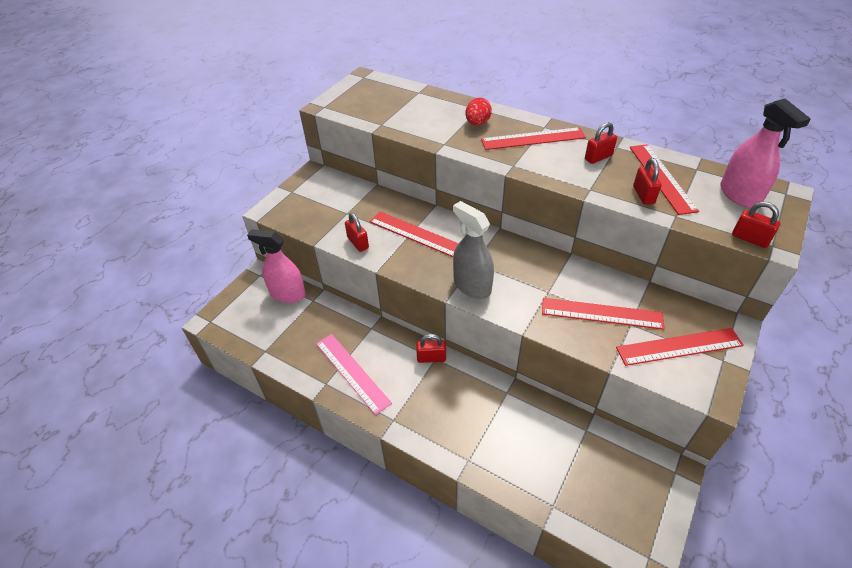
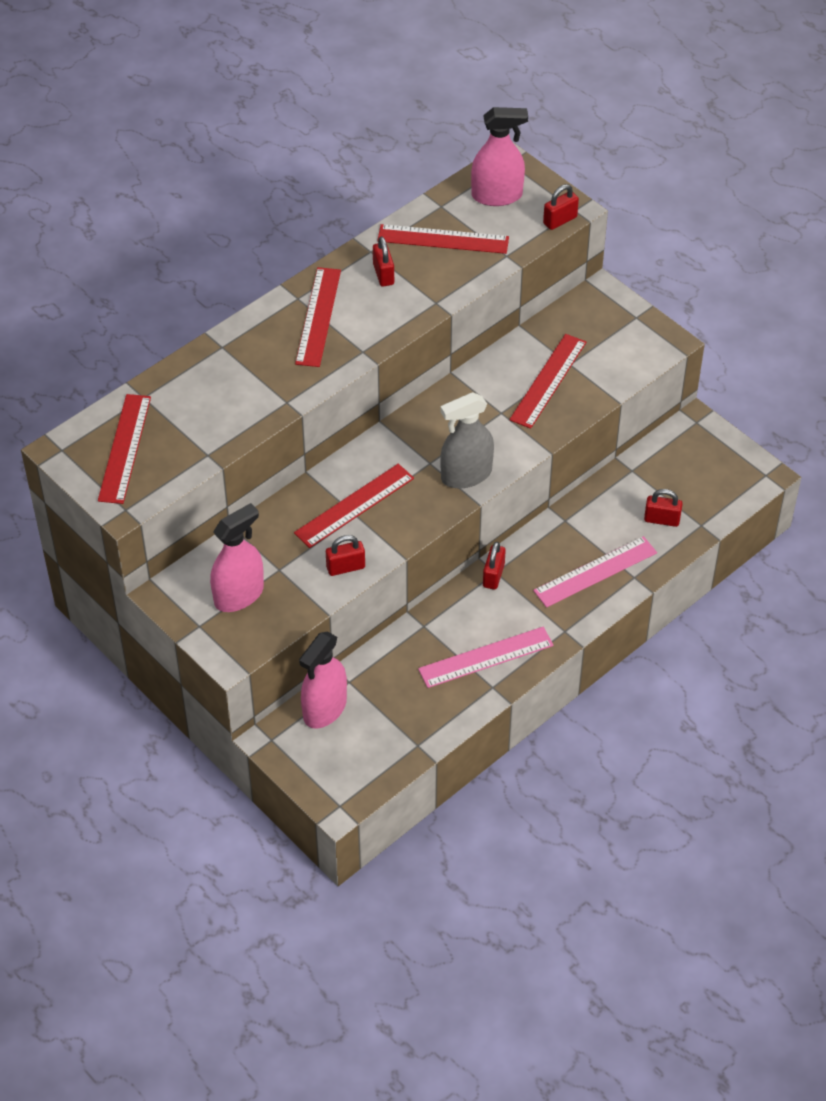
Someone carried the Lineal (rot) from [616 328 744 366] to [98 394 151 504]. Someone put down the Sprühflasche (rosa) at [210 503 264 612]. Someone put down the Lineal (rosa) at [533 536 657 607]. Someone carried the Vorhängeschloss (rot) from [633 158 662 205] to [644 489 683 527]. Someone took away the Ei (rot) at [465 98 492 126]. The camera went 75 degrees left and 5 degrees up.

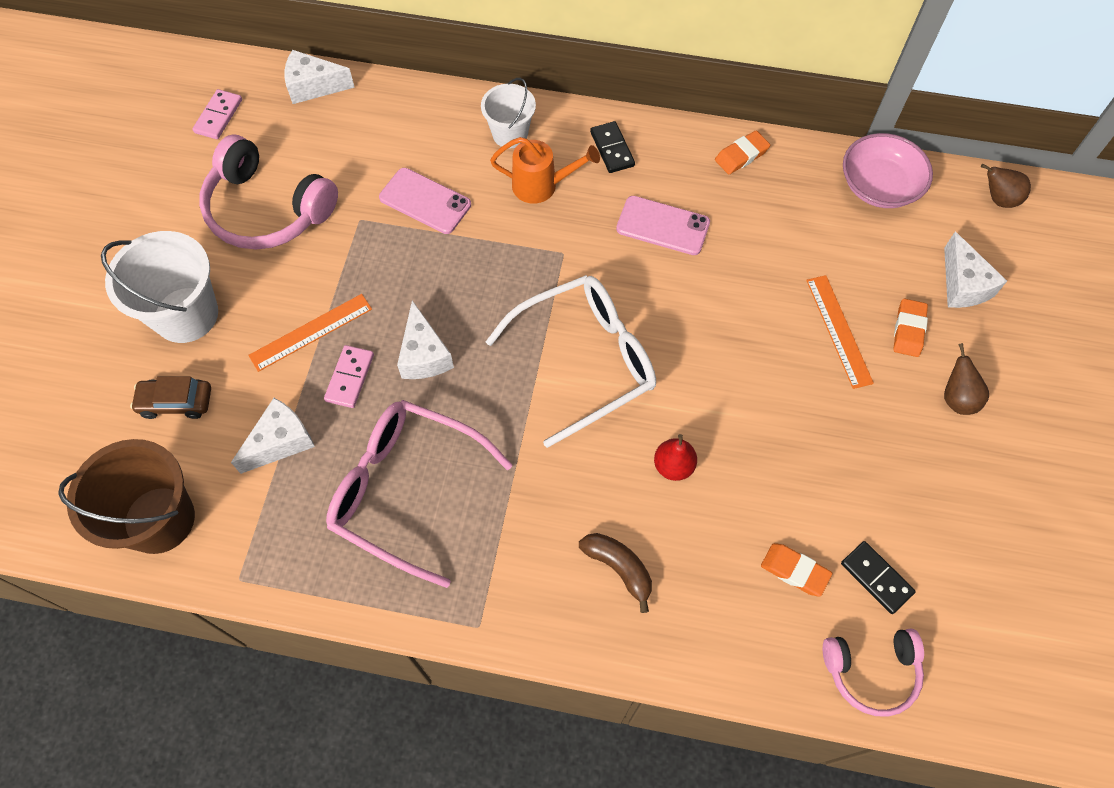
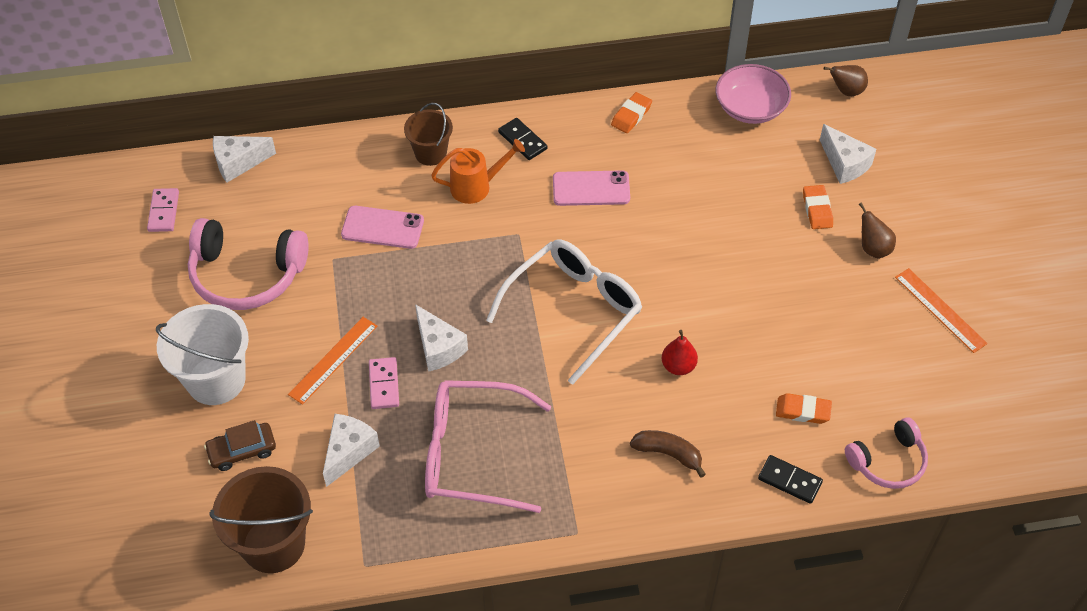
Someone repainted the Eimer (weiß) at [481 78 536 148], which became the Eimer (braun) at [404 103 453 166]. Someone carried the Dominostein (schwarz) from [841 541 916 614] to [758 455 823 504]. Someone carried the Lineal (orange) from [806 275 874 389] to [895 268 988 353]. The camera went 20 degrees left and 10 degrees down.

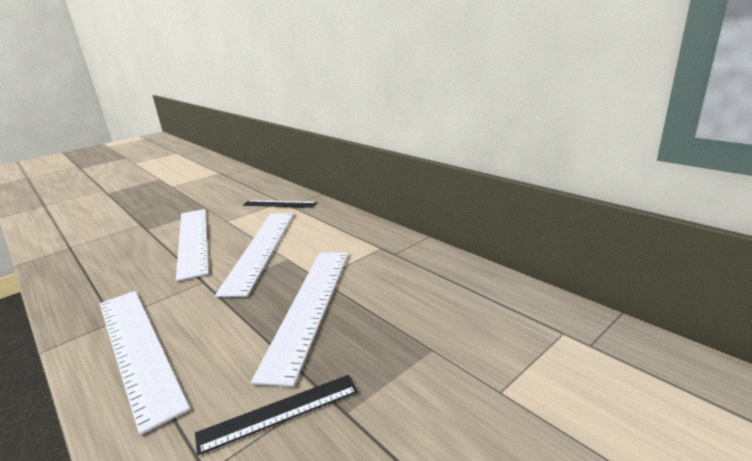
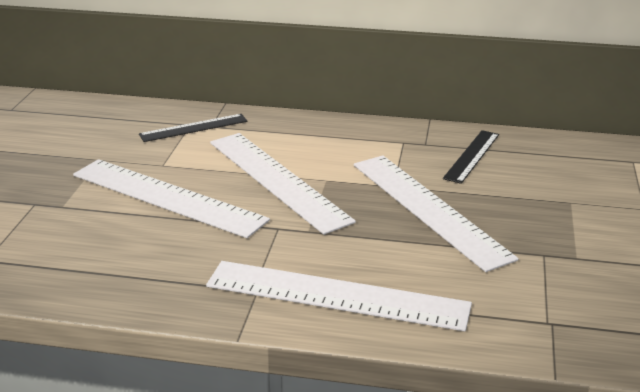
Someone carried the Lineal (schwarz) from [195 375 358 455] to [443 130 499 184]. The camera went 40 degrees left and 5 degrees up.

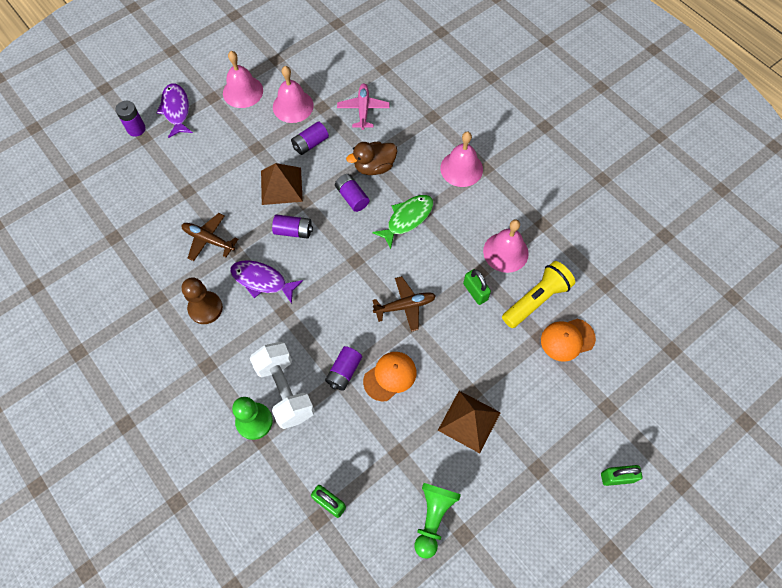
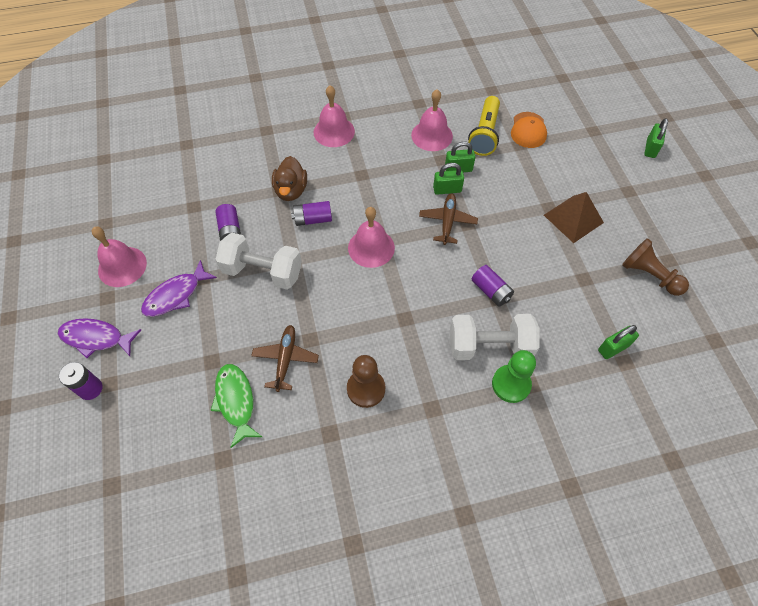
Someone carried the Fisch (lila) from [230 260 303 304] to [141 260 217 317]. Someone carried the Fisch (grün) from [372 195 433 249] to [210 364 262 448]. Someone swapped the Pyramide (braun) at [261 163 303 205] for the Hantel (weiß) at [215 233 302 290]. Someone rotated the Flugzeug (braun) at [181 213 238 261] by 135 degrees clockwise. Someone carried the Glocke (rosa) from [273 66 314 123] to [348 207 395 268]. Someone put down the Vorhängeschloss (grün) at [433 163 464 195]. Someone rotated the Taschenlampe (gelb) at [502 261 575 328] by 150 degrees counterclockwise. Someone repainted the Bauer (grün) at [415 483 461 559], which became the Bauer (braun) at [622 238 689 296]. Someone took away the Batterie (lila) at [272 214 313 239]. Someone took away the Flugzeug (rosa) at [337 83 390 130]. Someone took away the Kappe (orange) at [363 352 417 401]. The camera went 65 degrees left and 5 degrees down.

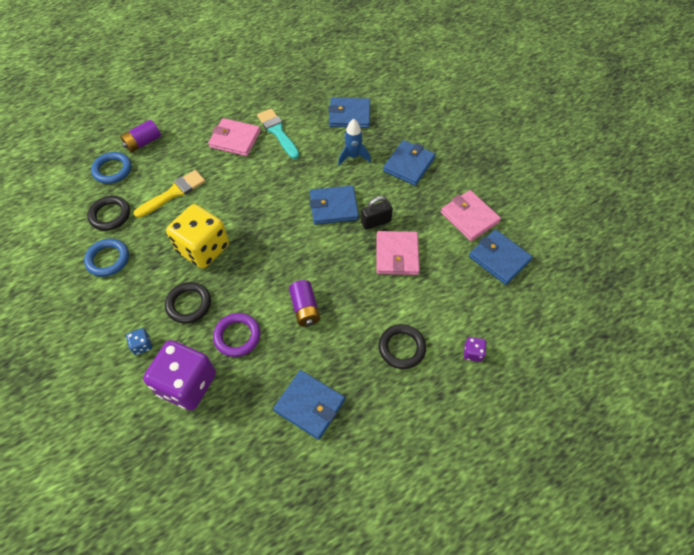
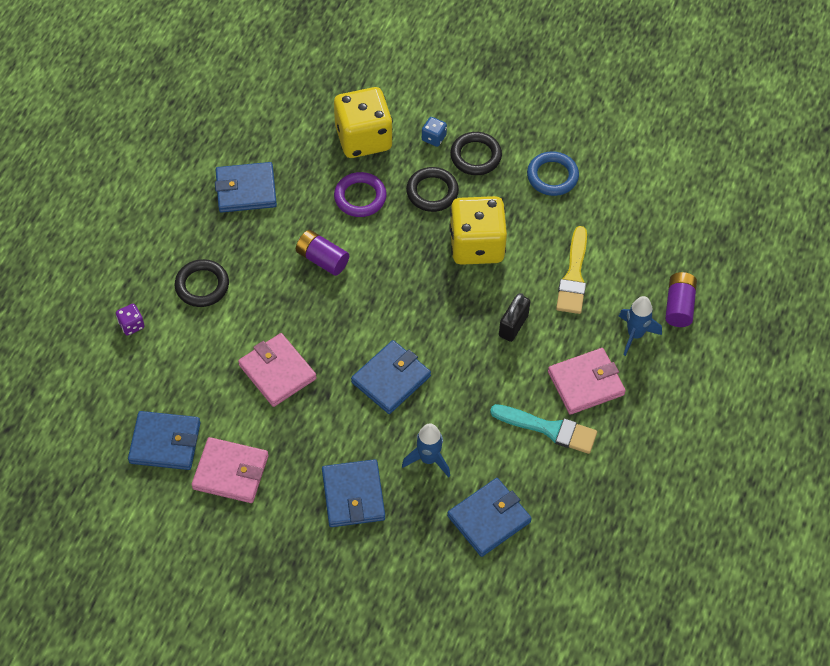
Someone repainted the Spielwürfel (lila) at [143 340 216 410], which became the Spielwürfel (gelb) at [334 87 393 158]. Someone carried the Ring (schwarz) from [87 196 130 231] to [450 132 502 175]. Someone carried the Vorhängeschloss (schwarz) from [361 196 393 230] to [499 293 530 342]. Someone put down the Rakete (blau) at [619 296 662 356]. Someone took away the Ring (blau) at [91 152 132 184]. The camera went 140 degrees right and 0 degrees up.

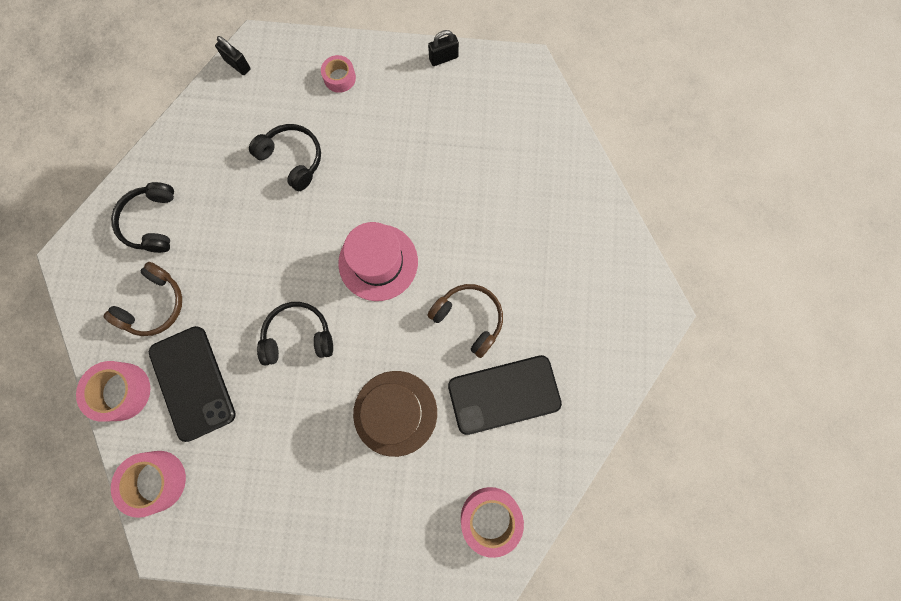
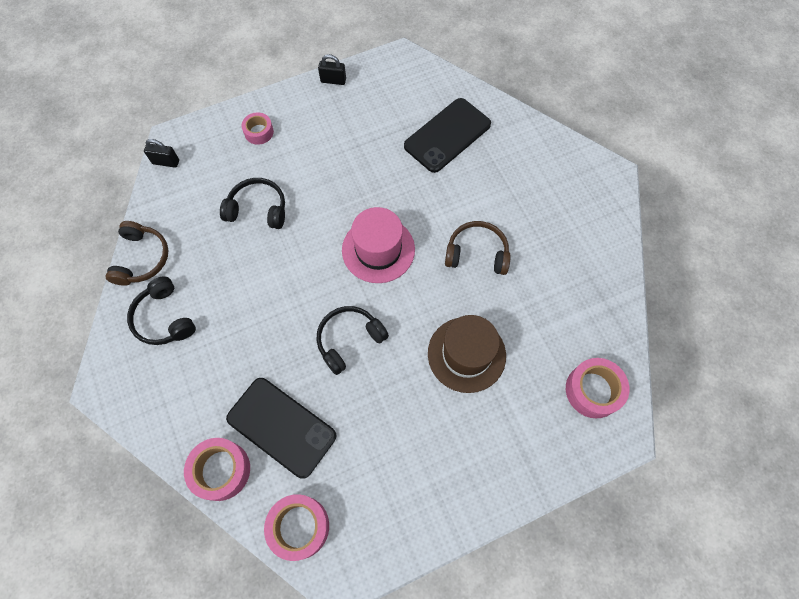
Someone carried the Kopfhörer (braun) from [104 262 182 336] to [105 221 169 286]. Someone rotated the Vorhängeschloss (schwarz) at [428 30 459 66] by 60 degrees clockwise. Someone carried the Handy (schwarz) from [448 355 562 435] to [404 98 491 173]. The camera went 30 degrees left and 10 degrees down.

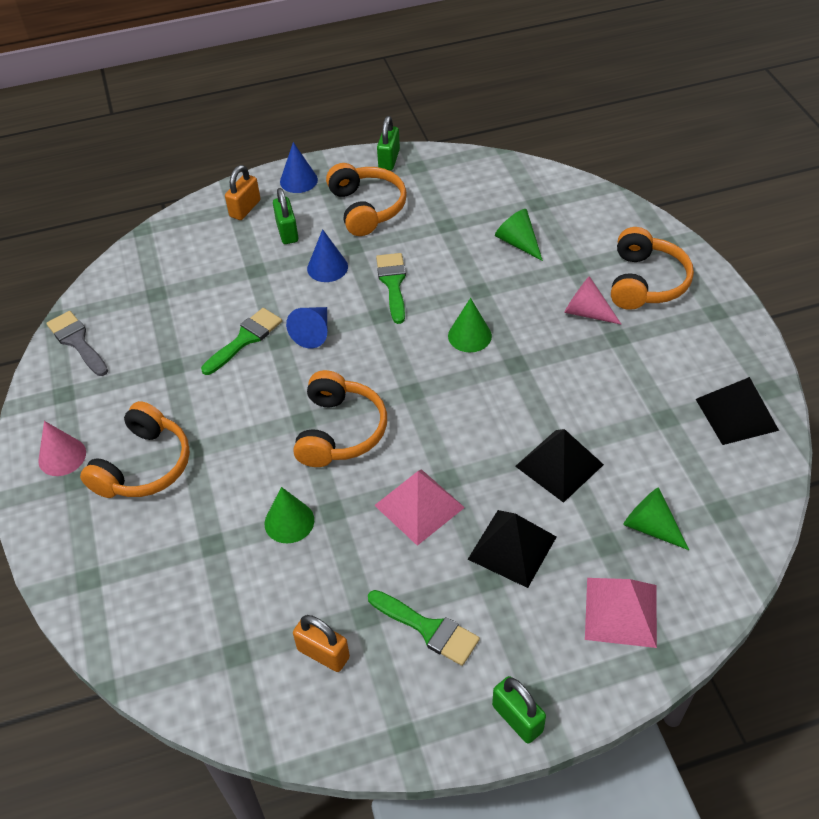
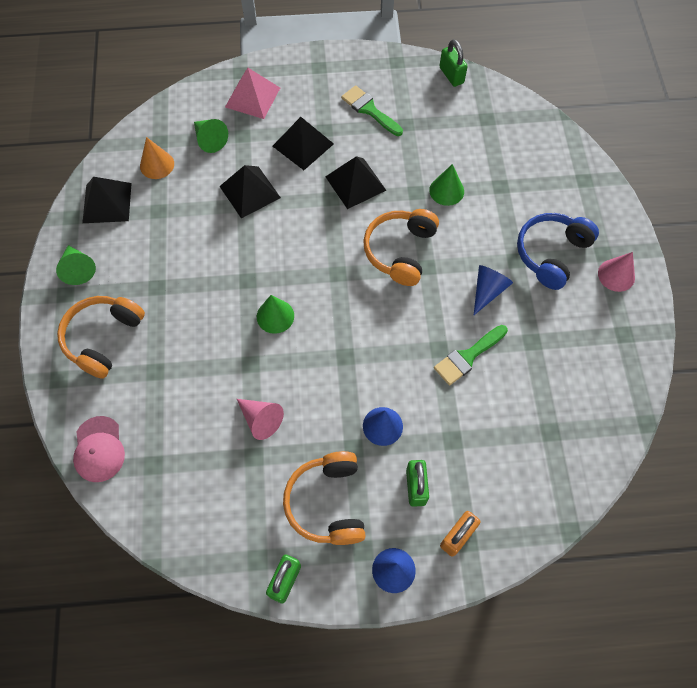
Someone carried the Kegel (grün) from [495 209 543 261] to [56 245 96 285]. Someone put down the Kappe (rosa) at [73 416 125 482]. Someone put down the Kegel (orange) at [140 137 174 179]. Someone carried the Kegel (rosa) from [564 276 622 325] to [237 399 284 440]. Someone repainted the Pyramide (rosa) at [374 469 465 546], which became the Pyramide (schwarz) at [325 156 387 209]. Someone carried the Vorhängeschloss (grün) from [492 676 546 744] to [440 39 468 87]. Someone carried the Kegel (blau) from [286 307 327 348] to [474 265 513 315]. Someone repainted the Kopfhörer (orange) at [80 401 190 498], which became the Kopfhörer (blau) at [517 213 599 290]. Someone took away the Pinsel (grau) at [46 311 108 376]. Someone took away the Vorhängeschloss (orange) at [293 615 350 672]. Someone took away the Pinsel (grün) at [376 253 406 324]. The camera went 170 degrees left and 15 degrees up.

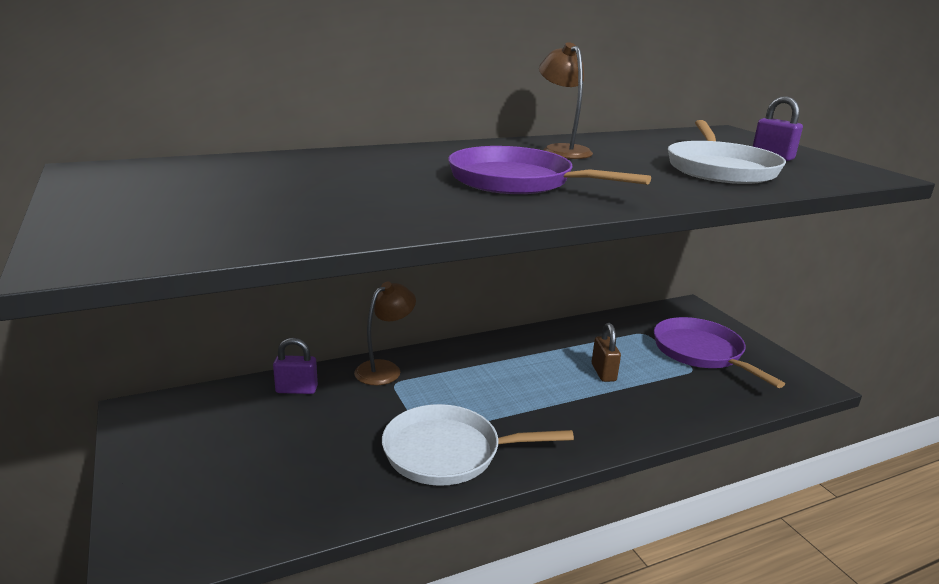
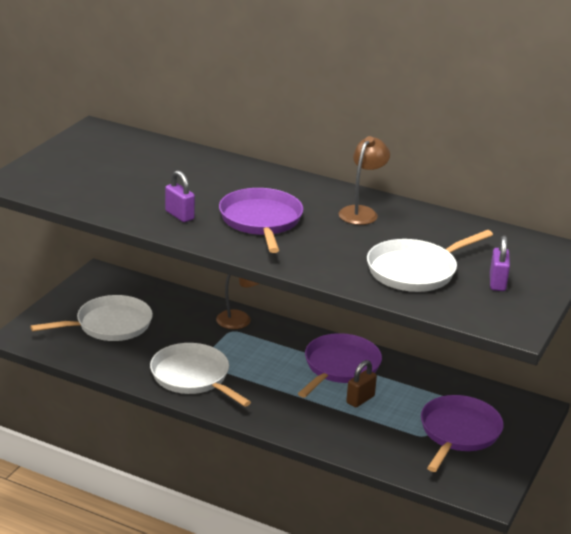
Someone put down the Pfanne (weiß) at [30 295 153 341]. Someone carried the Vorhängeschloss (lila) from [273 338 318 394] to [165 170 195 222]. Someone put down the Pfanne (lila) at [298 333 382 398]. The camera went 50 degrees right and 5 degrees up.

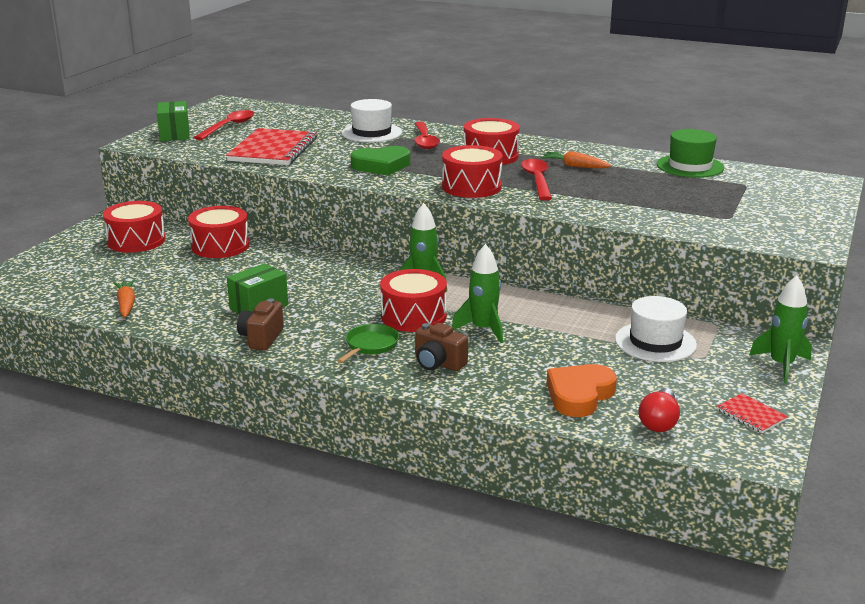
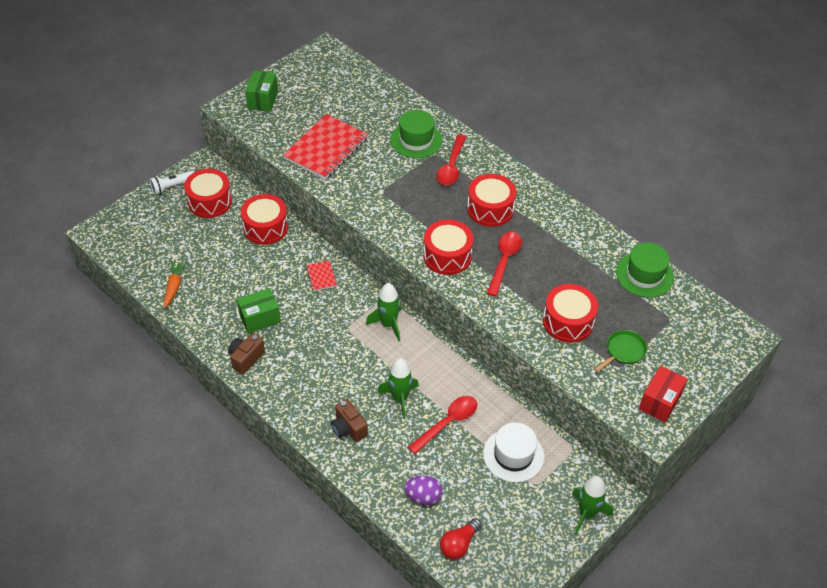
Someone put down the Taschenlampe (weiß) at [149 171 194 195]. Someone carried the Notizbuch (rot) from [717 393 788 433] to [306 260 337 291]. Someone repainted the Hut (weiß) at [341 99 402 142], which became the Hut (grün) at [390 110 442 158]. Someone swapped the Herz (orange) at [547 364 617 417] for the Ei (lila) at [405 476 443 505]. Someone carried the Löffel (rot) from [194 110 254 140] to [408 396 477 454]. Someone carried the Trommel (rot) from [380 269 447 332] to [543 284 598 343]. Someone carried the Pfanne (grün) from [337 324 399 363] to [594 330 647 372]. Someone put down the Schachtel (rot) at [639 366 687 423]. Someone took away the Herz (grün) at [351 146 410 176]. Someone took away the Karotte (orange) at [541 151 612 168]. The camera went 20 degrees right and 25 degrees up.

